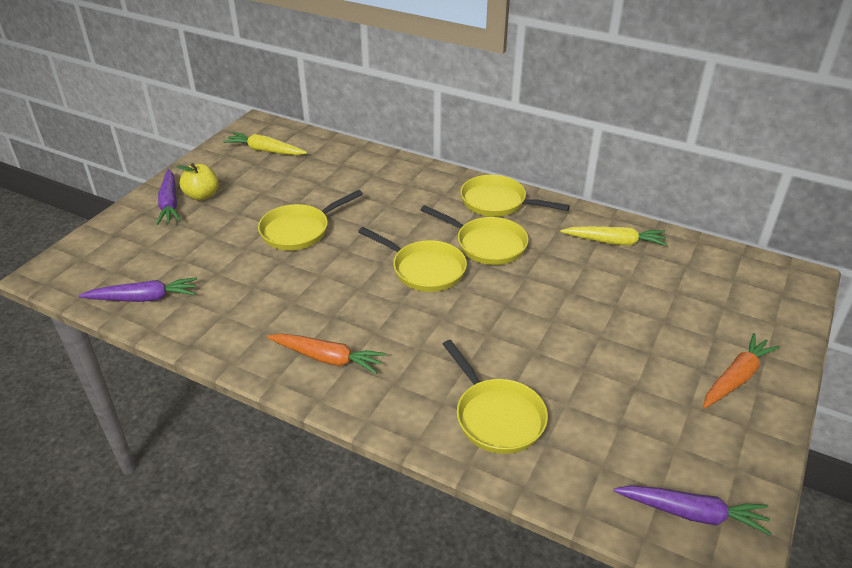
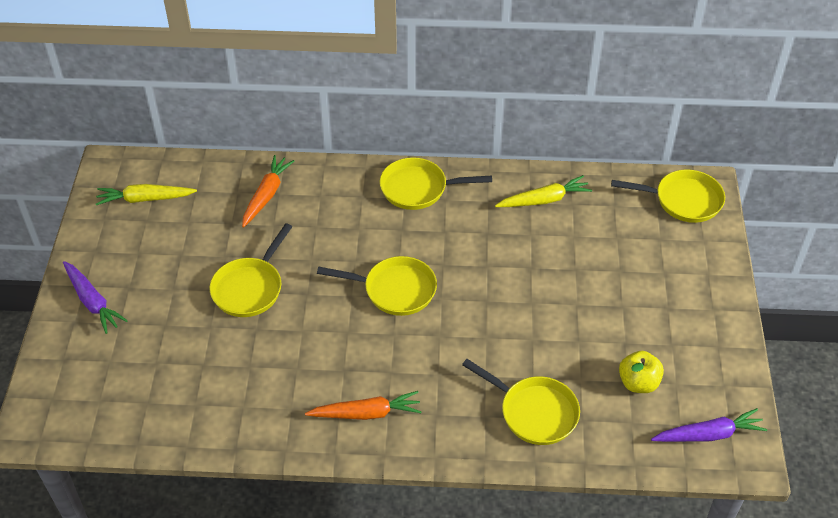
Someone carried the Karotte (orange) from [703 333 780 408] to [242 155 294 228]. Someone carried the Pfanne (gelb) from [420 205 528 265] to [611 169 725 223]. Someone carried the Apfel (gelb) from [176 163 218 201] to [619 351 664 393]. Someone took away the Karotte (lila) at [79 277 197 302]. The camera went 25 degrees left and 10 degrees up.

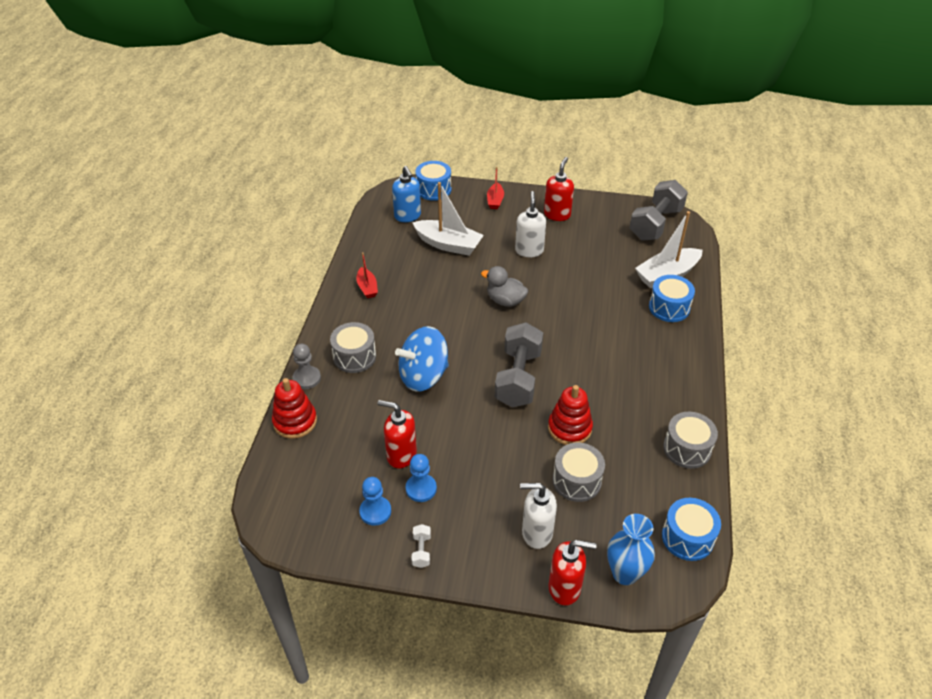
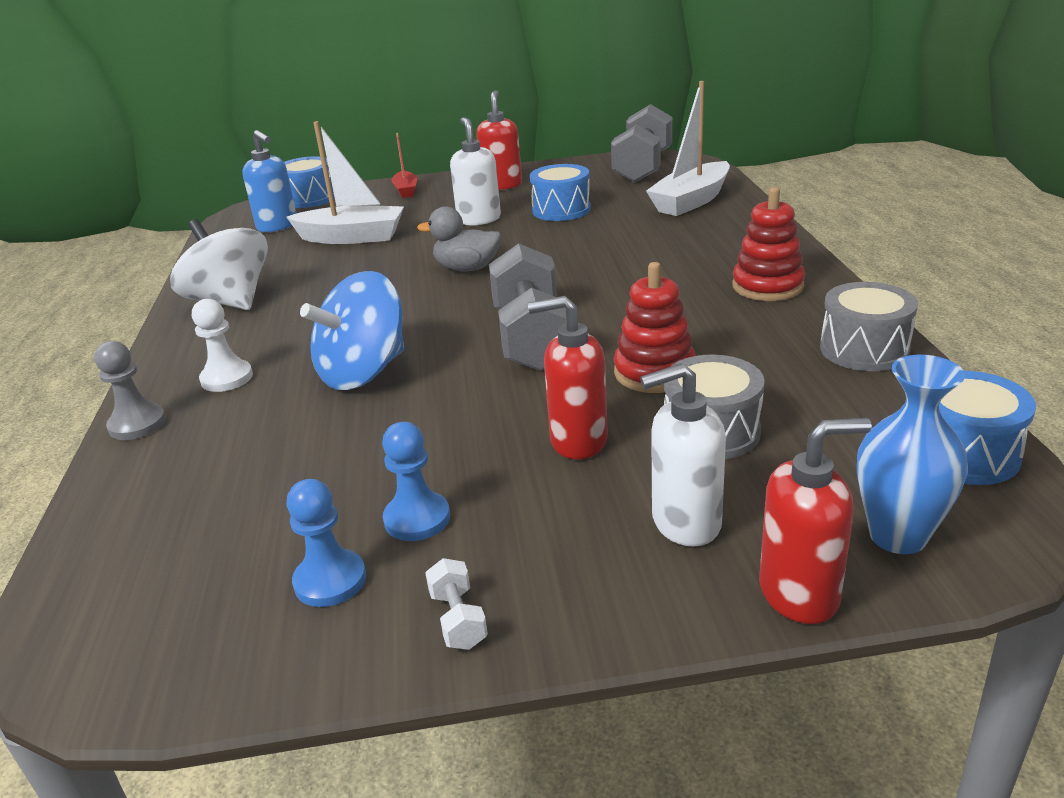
Someone swapped the Boot (rot) at [356 252 378 298] for the Kreisel (weiß) at [170 219 268 310]. Someone swapped the Trommel (grau) at [330 322 376 373] for the Bauer (weiß) at [192 299 253 392]. Someone carried the Seifenspender (rot) from [378 400 417 469] to [528 296 608 459]. Someone carried the Trommel (blau) from [649 275 695 322] to [530 164 591 221]. Someone carried the Stapelspielzeug (rot) from [272 378 317 439] to [732 187 805 301]. The camera went 15 degrees left and 15 degrees down.

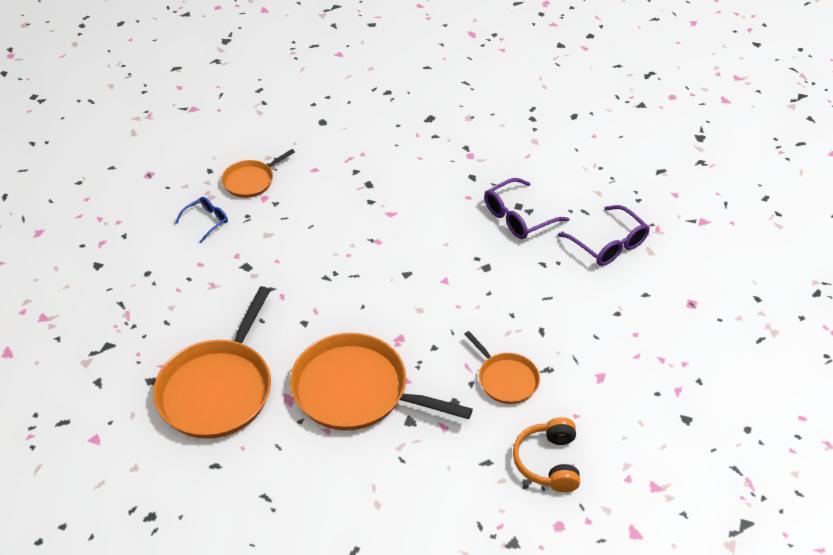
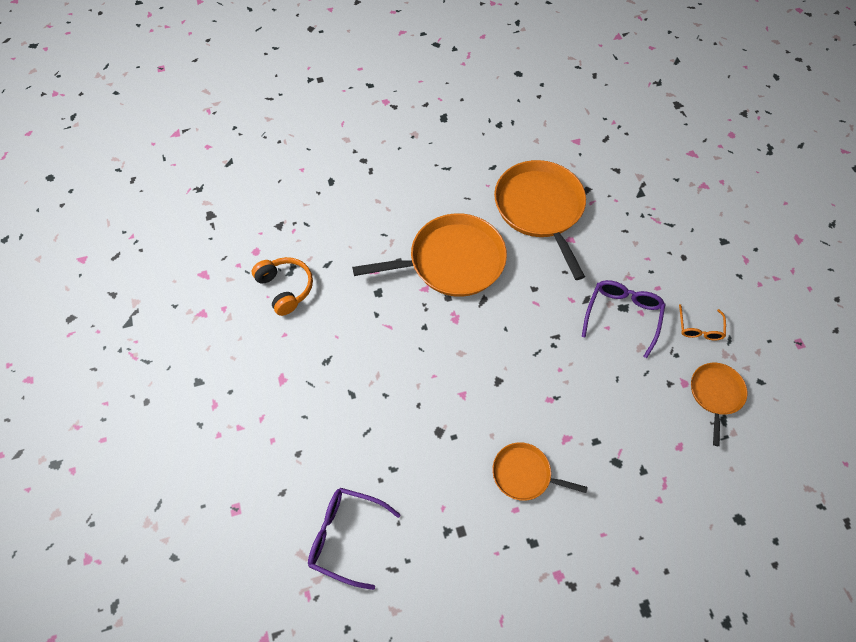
Someone carried the Pfanne (orange) from [464 331 540 404] to [492 442 588 501]. Someone carried the Brille (lila) from [484 178 569 239] to [582 280 666 358]. Someone repainted the Brille (blau) at [175 197 228 243], which became the Brille (orange) at [679 304 726 341]. The camera went 145 degrees right and 15 degrees up.

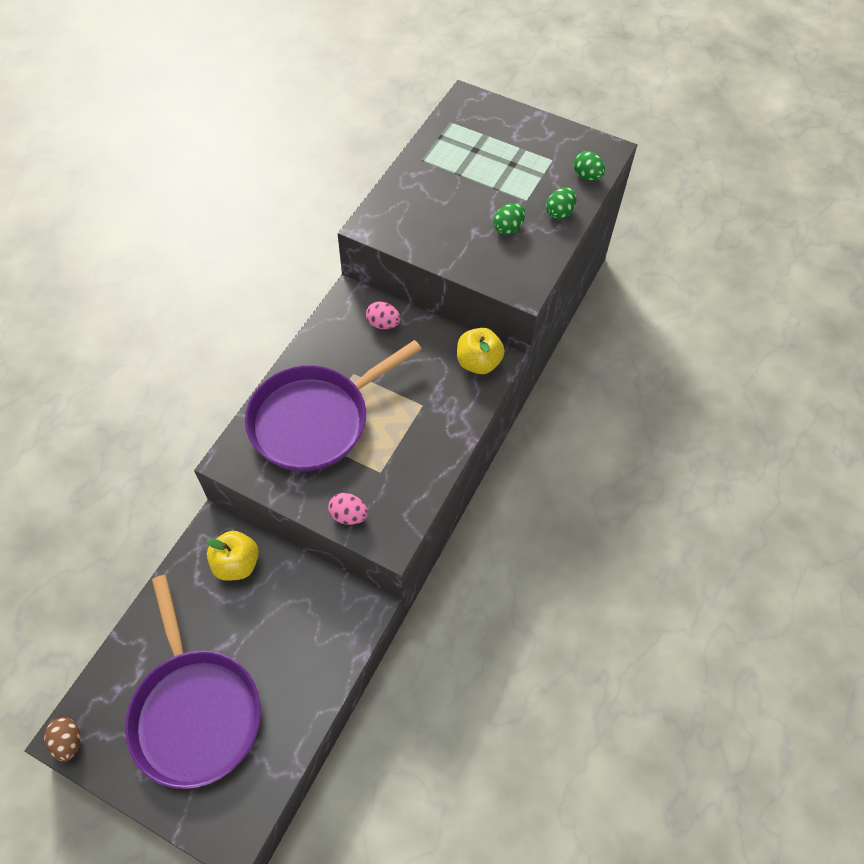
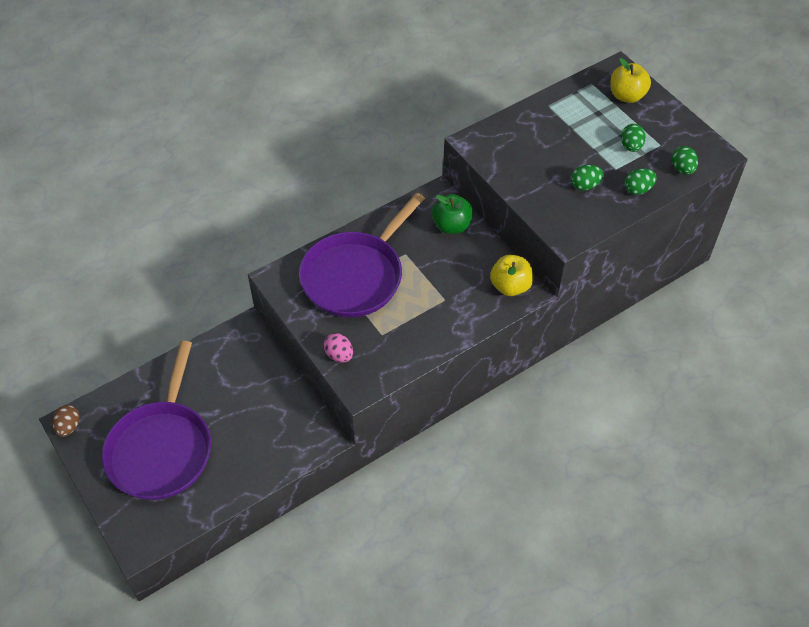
Someone rotated the Pfanne (lila) at [245 340 422 472] by 45 degrees counterclockwise. Someone swapped the Ei (rosa) at [366 301 401 329] for the Apfel (grün) at [432 194 473 234]. Someone carried the Apfel (gelb) from [206 531 259 581] to [611 58 651 103]. Someone put down the Ei (grün) at [621 124 646 152]. The camera went 30 degrees right and 5 degrees down.

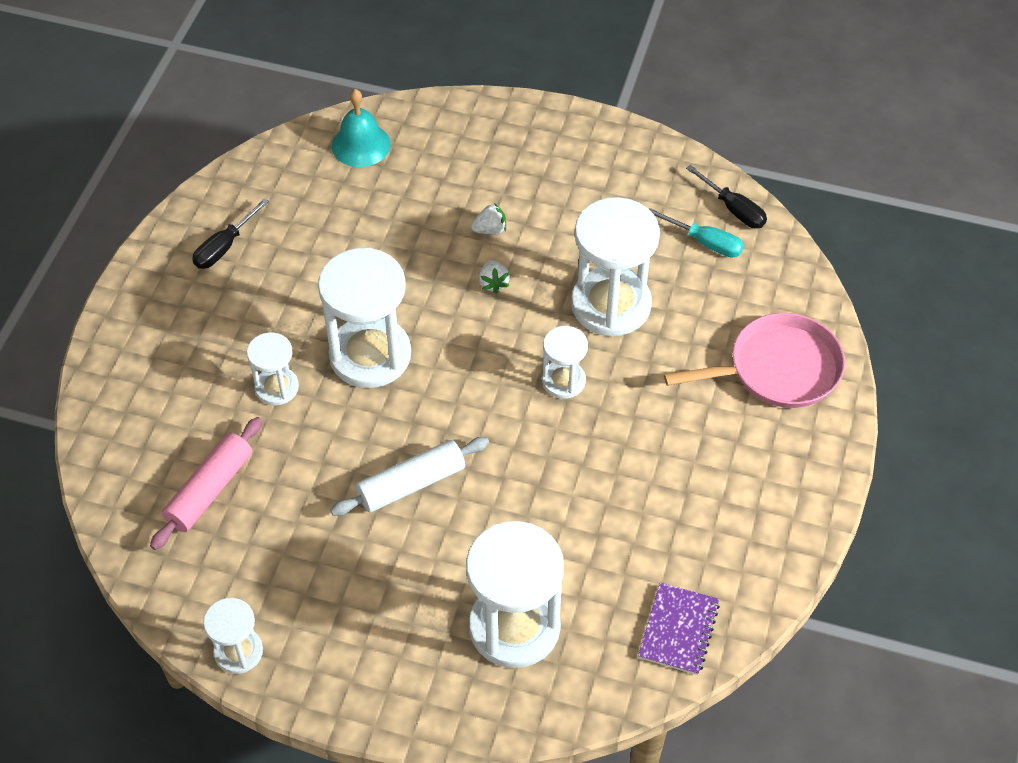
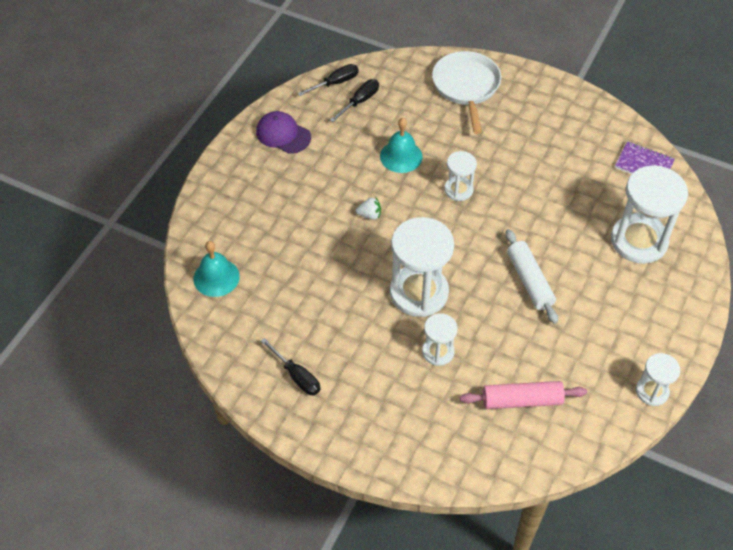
Someone put down the Kappe (lila) at [256 111 311 154]. Someone repainted the Schraubenzieher (türkis) at [649 208 744 258], which became the Schraubenzieher (schwarz) at [330 79 379 122]. Someone swapped the Sanduhr (weiß) at [571 197 660 336] for the Glocke (türkis) at [380 118 422 173]. Someone repainted the Pfanne (rosa) at [664 313 845 408], which became the Pfanne (weiß) at [432 51 501 134]. Someone rotated the Nudelholz (rosa) at [150 417 262 550] by 45 degrees counterclockwise. Someone took away the Erdbeere (weiß) at [471 203 506 234]. The camera went 80 degrees left and 0 degrees up.

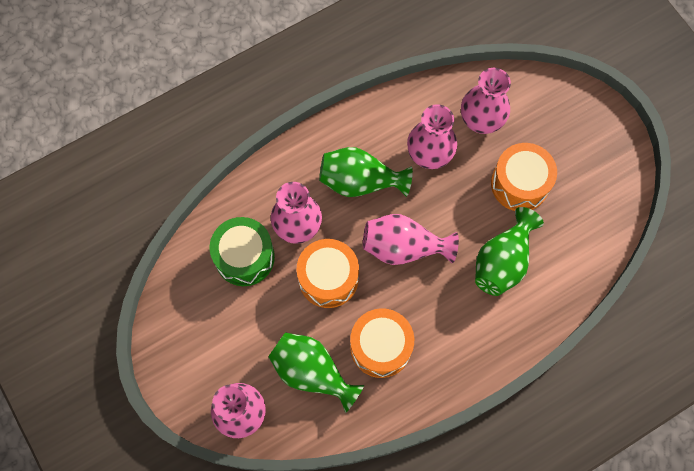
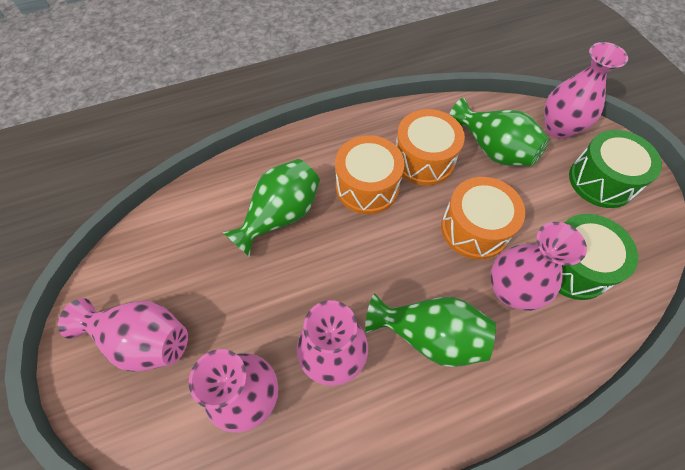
Someone carried the Vase (rosa) from [363 214 459 265] to [58 298 188 372]. Someone carried the Trommel (orange) from [491 143 557 211] to [335 135 404 214]. Someone put down the Trommel (grün) at [569 130 662 208]. The camera went 170 degrees left and 10 degrees down.

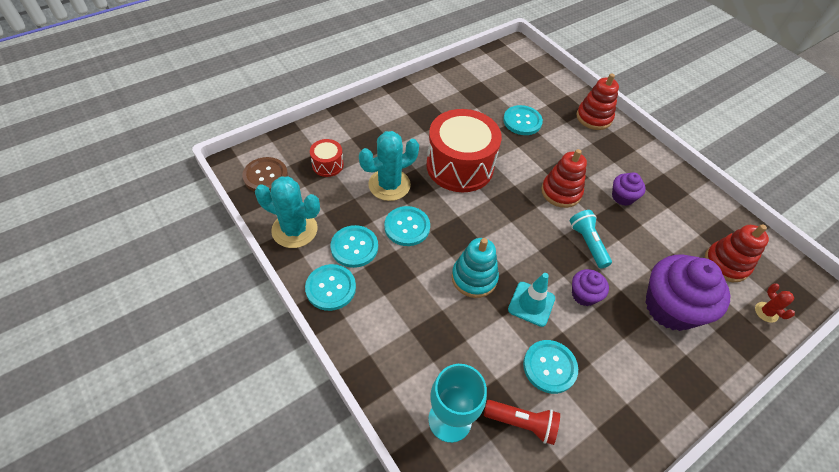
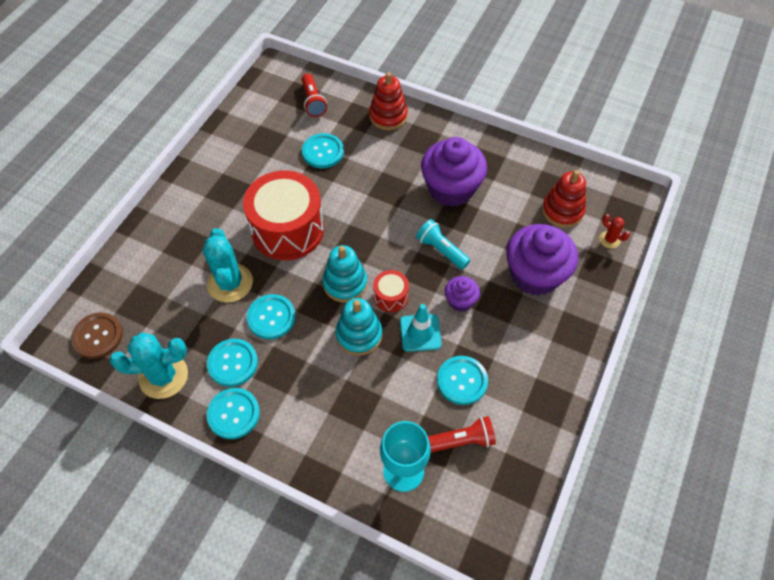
Someone rotated the Kaktus (türkis) at [359 131 419 201] by 45 degrees counterclockwise. Someone put down the Taschenlampe (rot) at [301 73 327 117]. Someone put down the Stapelspielzeug (türkis) at [322 245 367 303]. Someone carried the Trommel (rot) from [310 139 344 177] to [373 270 409 312]. Someone scaled the Muffin (lila) at [612 172 646 206] by 2.02. Someone took away the Stapelspielzeug (rot) at [541 149 587 208]. The camera went 25 degrees left and 5 degrees up.

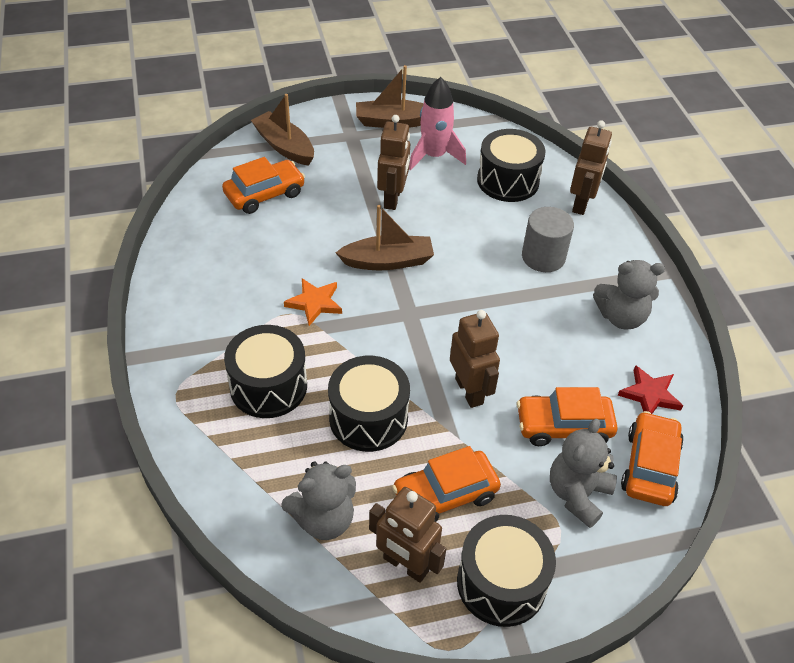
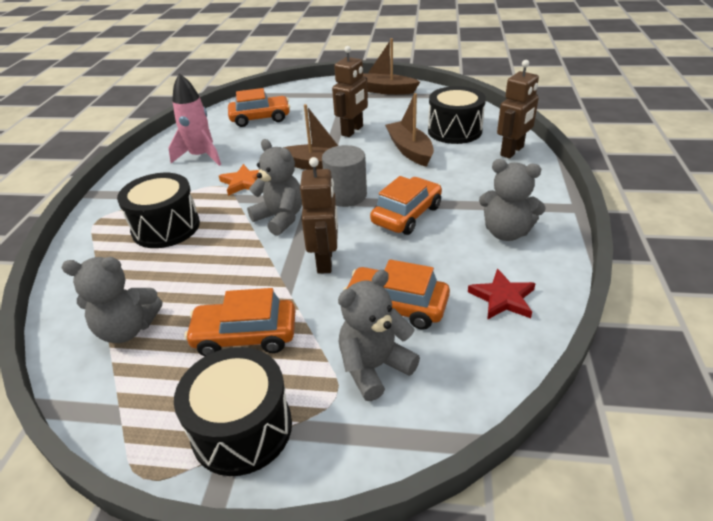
Someone carried the Rakete (rosa) from [409 77 466 171] to [168 73 221 166]. Someone put down the Teddybär (grau) at [247 139 302 236]. Someone carried the Vollzylinder (grau) from [522 207 574 272] to [322 145 367 207]. Someone carried the Auto (orange) from [621 411 684 506] to [370 176 442 235]. Someone carried the Boot (braun) from [251 94 314 166] to [385 93 434 167]. Someone took away the Trommel (schwarz) at [328 356 410 452]. Someone took away the Roboter (braun) at [369 487 446 583]. The camera went 25 degrees right and 10 degrees down.

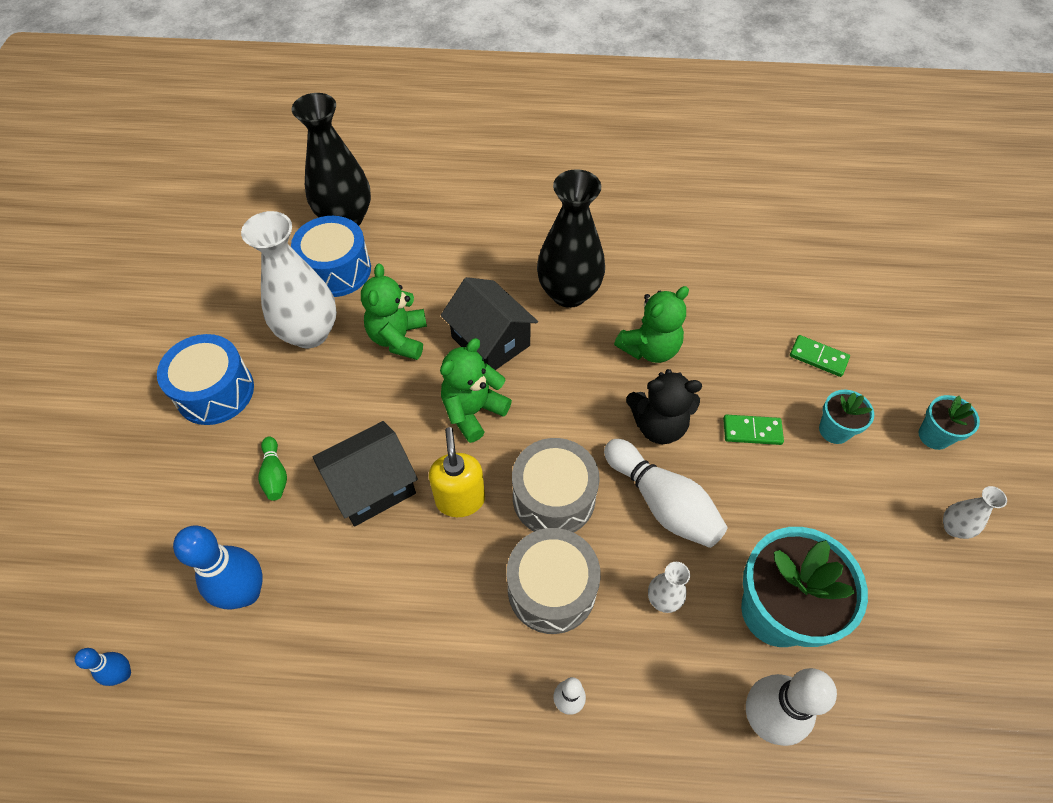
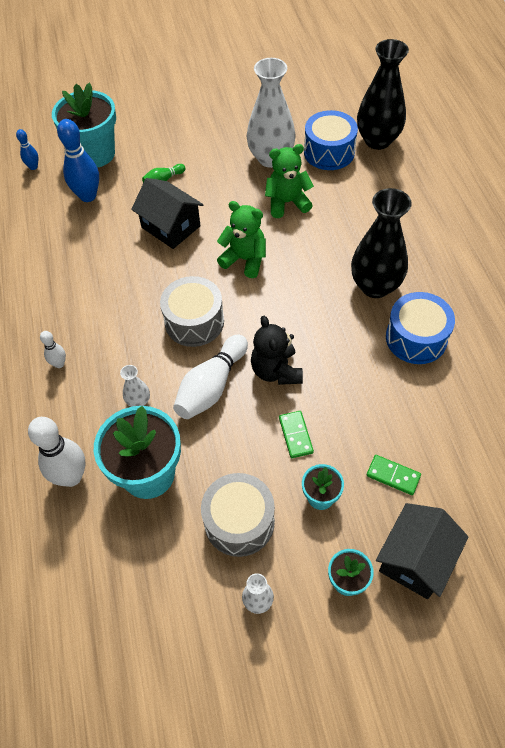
Someone put down the Blumentopf (türkis) at [52 83 116 168]. Someone carried the Trommel (grau) from [507 528 601 634] to [201 473 275 557]. Someone rotated the Dominostein (grün) at [790 335 850 377] by 75 degrees counterclockwise. Someone carried the Haus (schwarz) from [441 277 538 370] to [376 503 469 599]. Someone carried the Trommel (blau) from [157 334 254 425] to [386 292 455 364]. Someone took away the Seifenspender (gelb) at [429 427 485 517]. Someone took away the Teddybär (grün) at [614 286 689 363]. The camera went 75 degrees right and 0 degrees up.

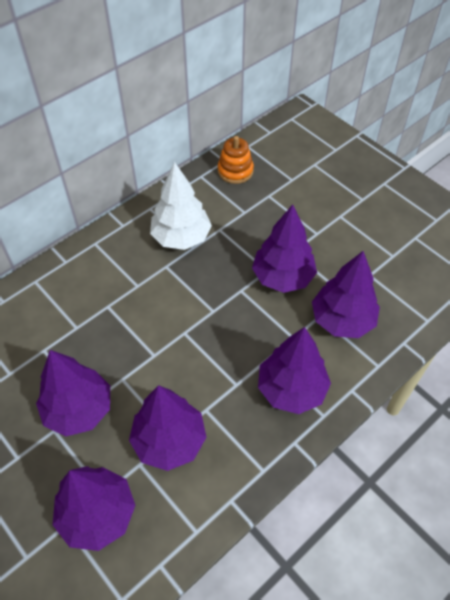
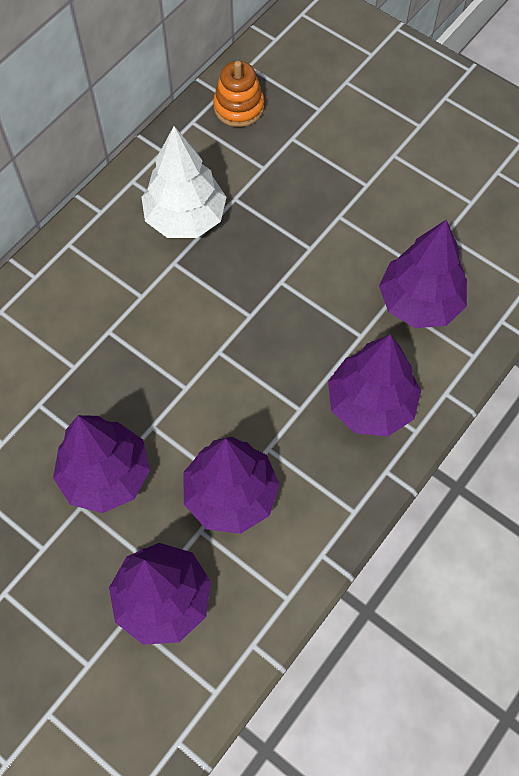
Someone took away the Baum (lila) at [252 204 317 293]. The camera went 10 degrees left and 10 degrees up.

